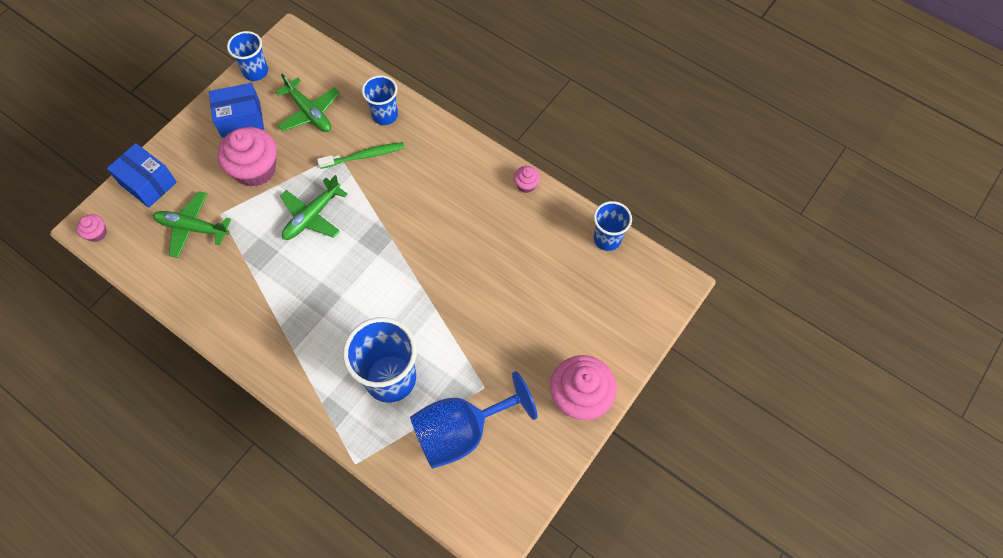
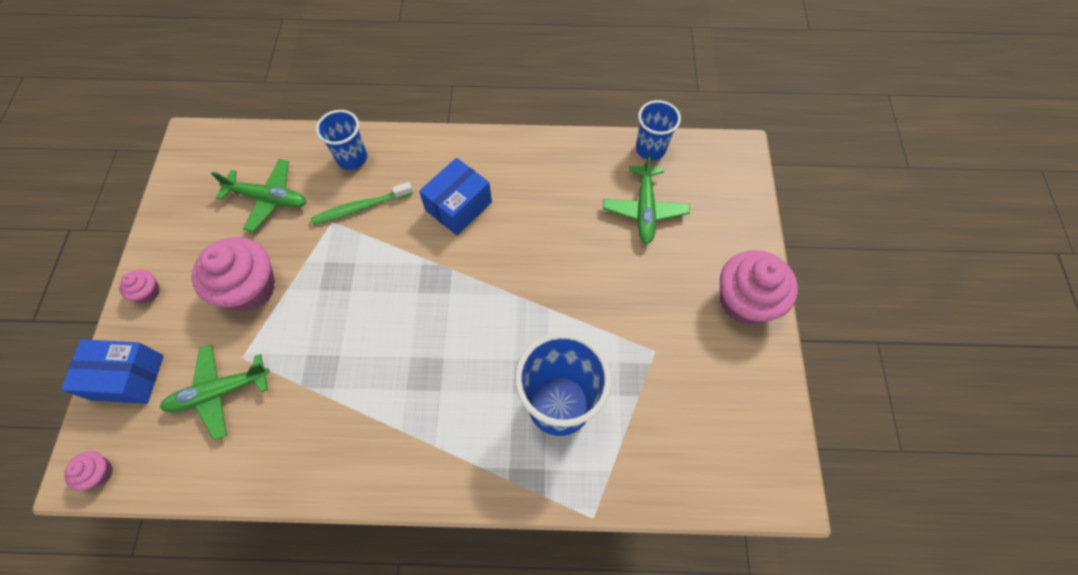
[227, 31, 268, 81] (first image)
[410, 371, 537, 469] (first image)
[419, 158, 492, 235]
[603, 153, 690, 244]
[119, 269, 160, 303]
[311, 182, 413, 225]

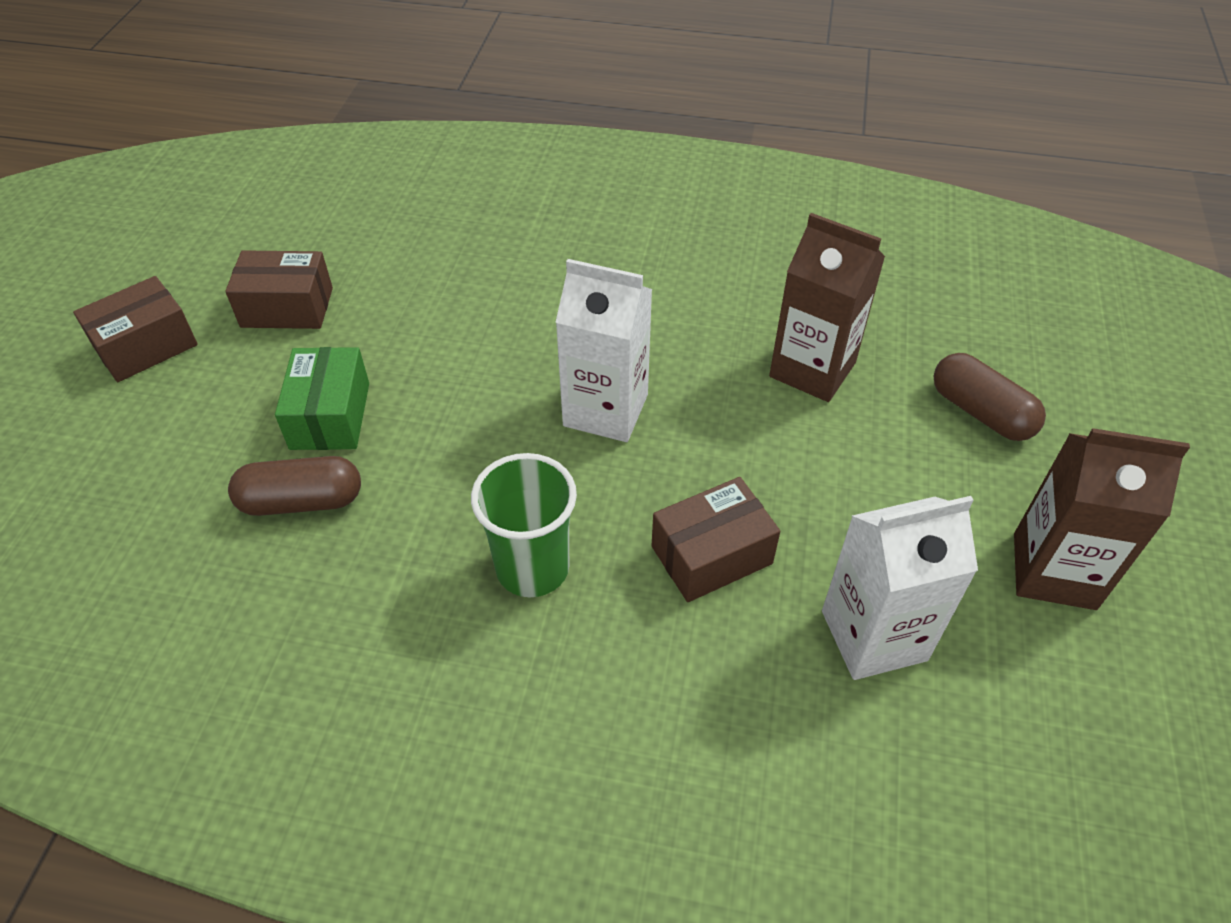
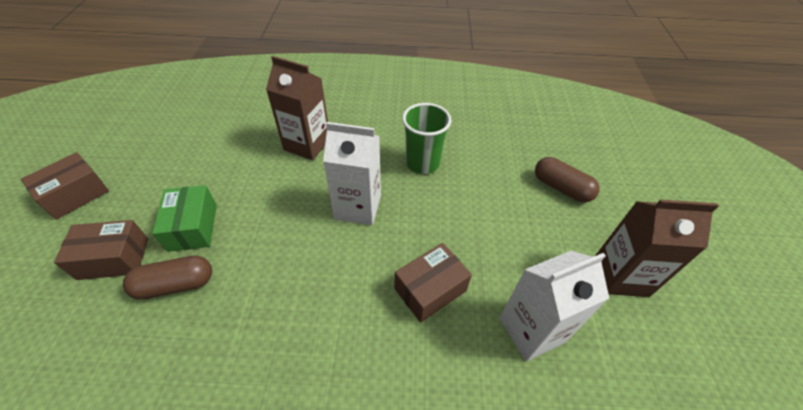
[54, 220, 148, 280]
[402, 103, 451, 174]
[266, 56, 328, 160]

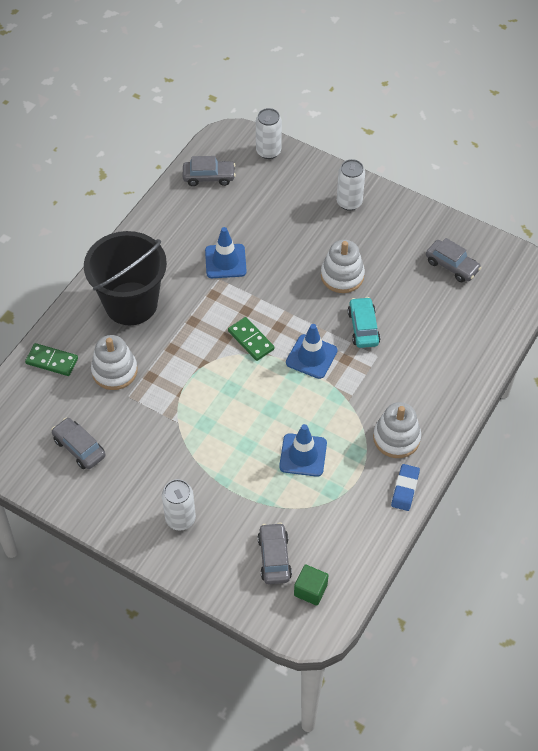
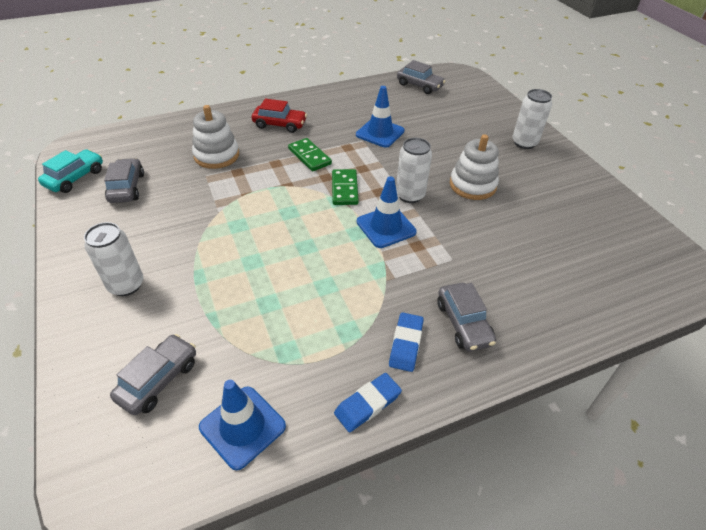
[294, 565, 328, 605] (first image)
[288, 138, 332, 171]
[396, 138, 432, 203]
[199, 380, 286, 470]
[38, 149, 103, 193]
[437, 283, 496, 351]
[252, 98, 307, 133]
[389, 312, 424, 372]

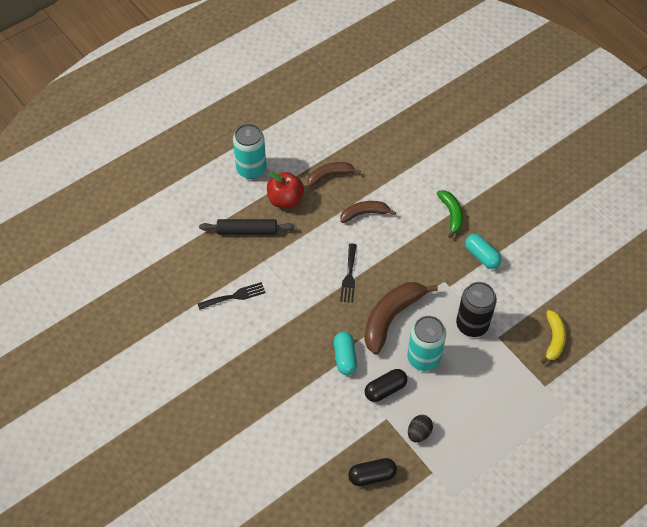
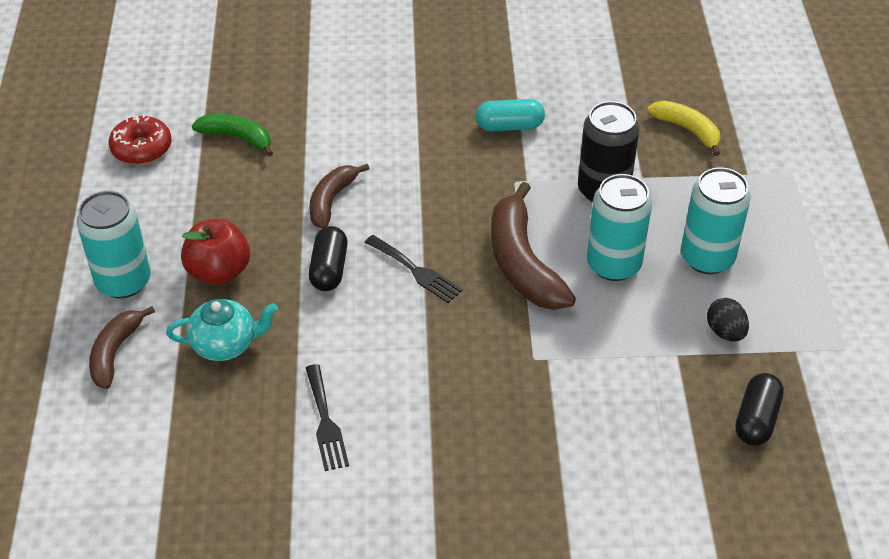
[334, 332, 357, 375] (first image)
[109, 114, 172, 164]
[681, 167, 751, 274]
[89, 306, 155, 389]
[309, 226, 348, 291]
[192, 114, 273, 157]
[166, 299, 278, 361]
[306, 364, 349, 471]

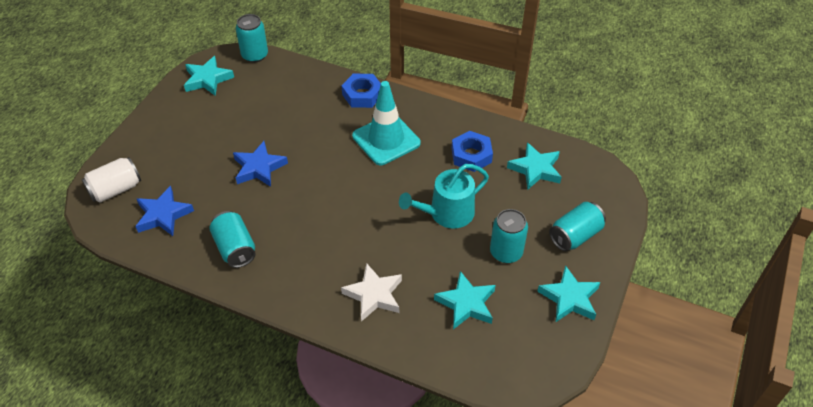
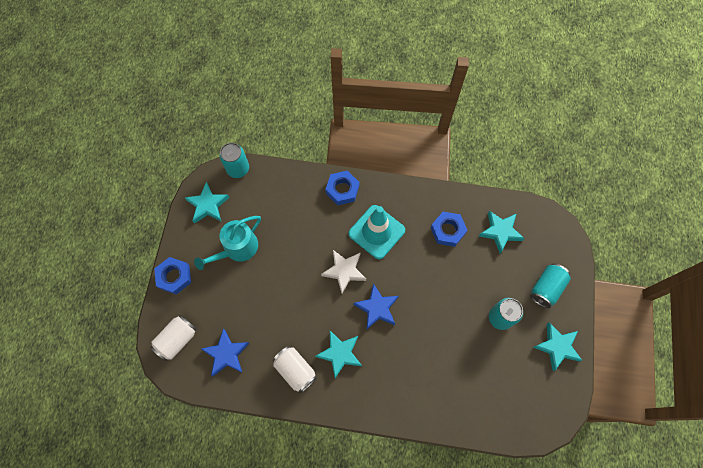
[154, 257, 191, 294]
[353, 283, 399, 329]
[321, 250, 366, 293]
[194, 216, 261, 270]
[315, 331, 362, 379]
[273, 346, 317, 393]

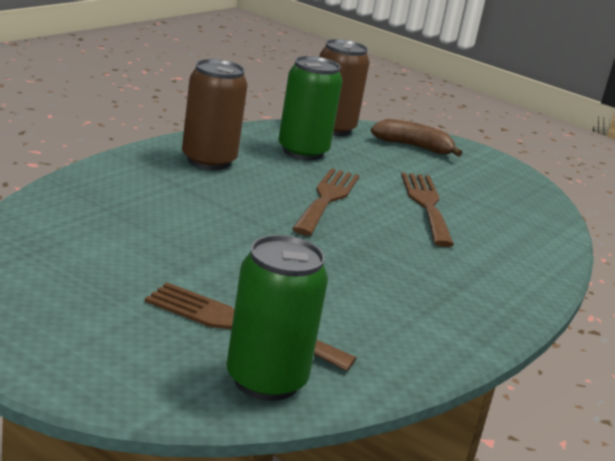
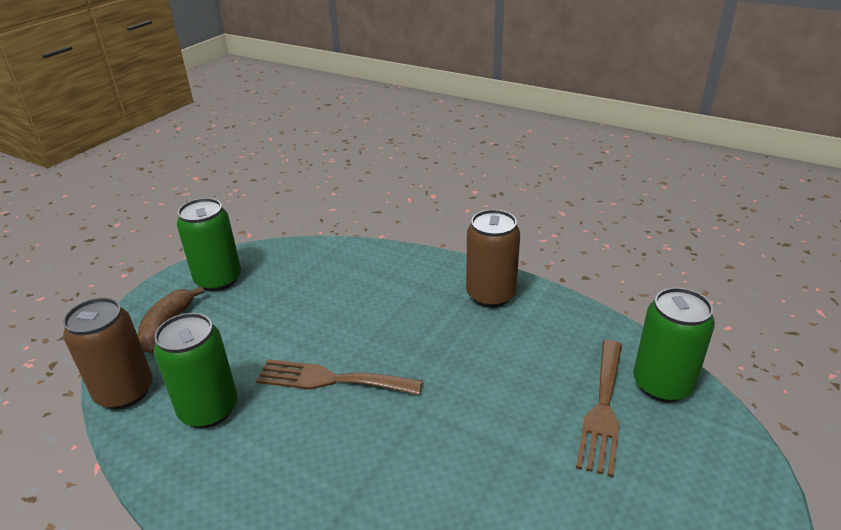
[401, 172, 454, 247] (first image)
[177, 198, 241, 291]
[466, 209, 520, 308]

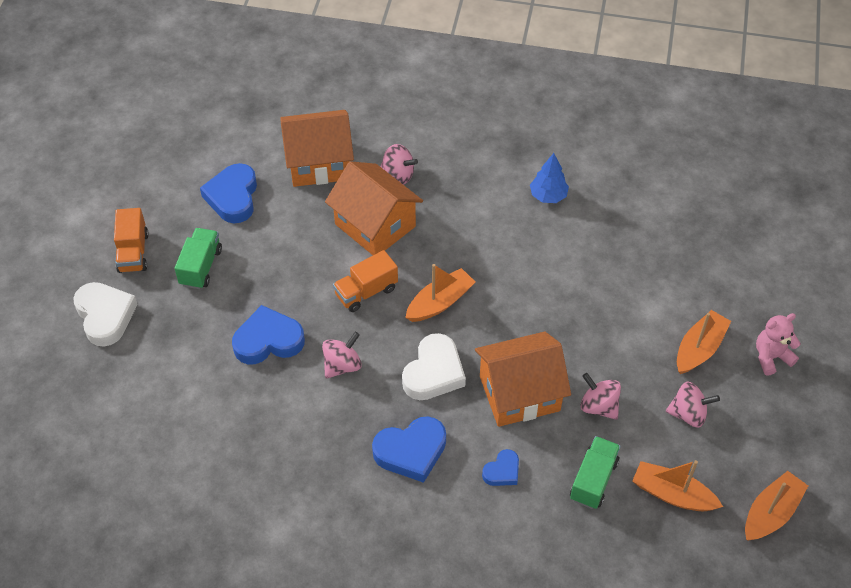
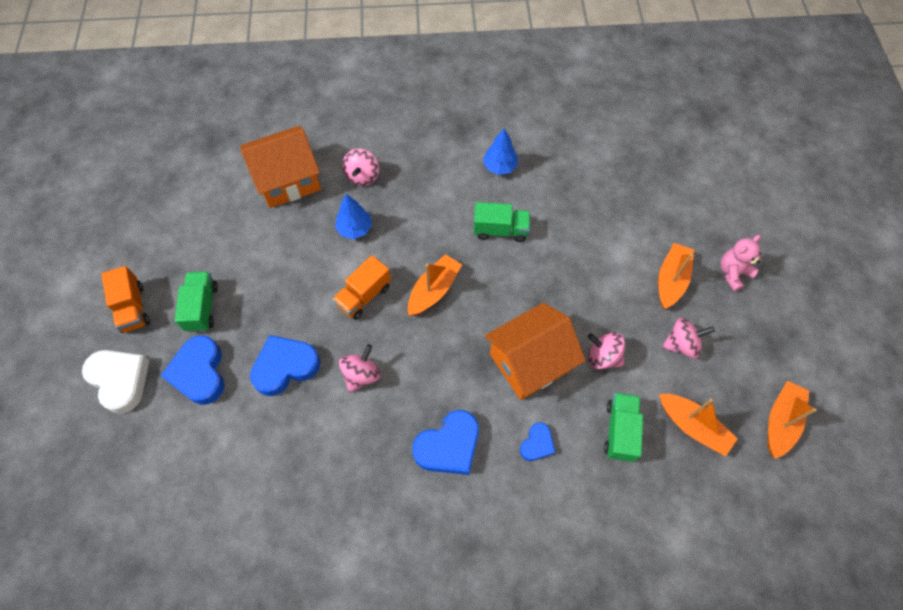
[402, 333, 466, 400] (first image)
[473, 202, 531, 242]
[161, 335, 224, 405]
[335, 194, 372, 239]
[342, 149, 379, 186]
[659, 394, 737, 456]

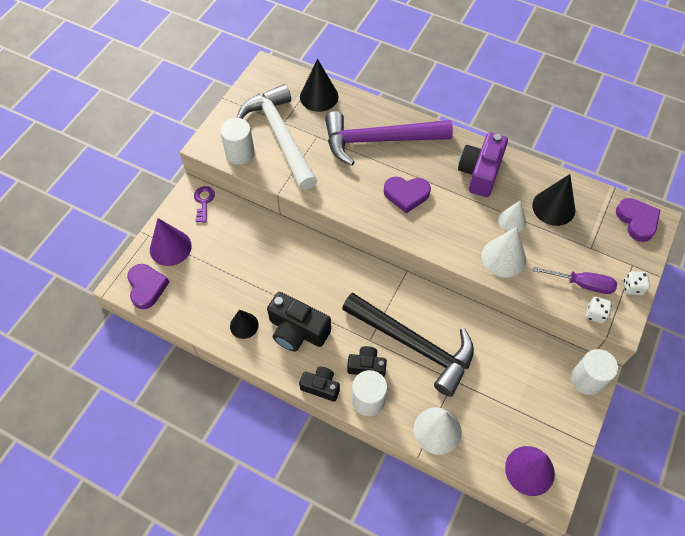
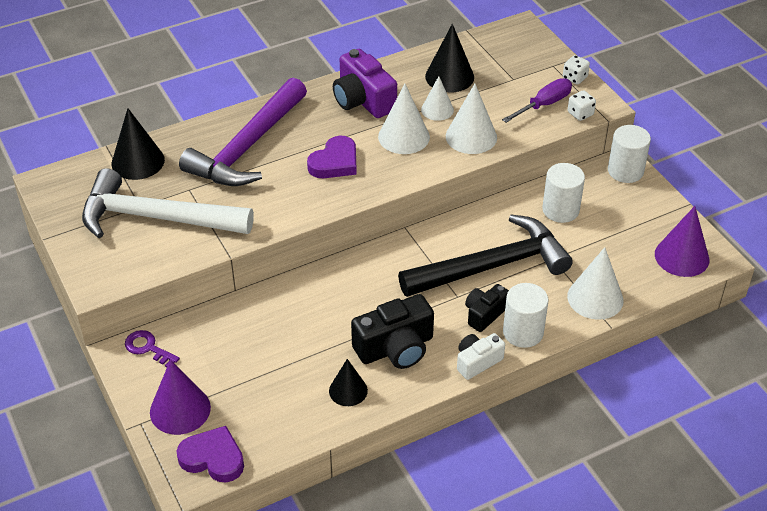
[616, 198, 660, 242] (first image)
[378, 84, 430, 154]
[542, 163, 585, 223]
[457, 333, 505, 380]

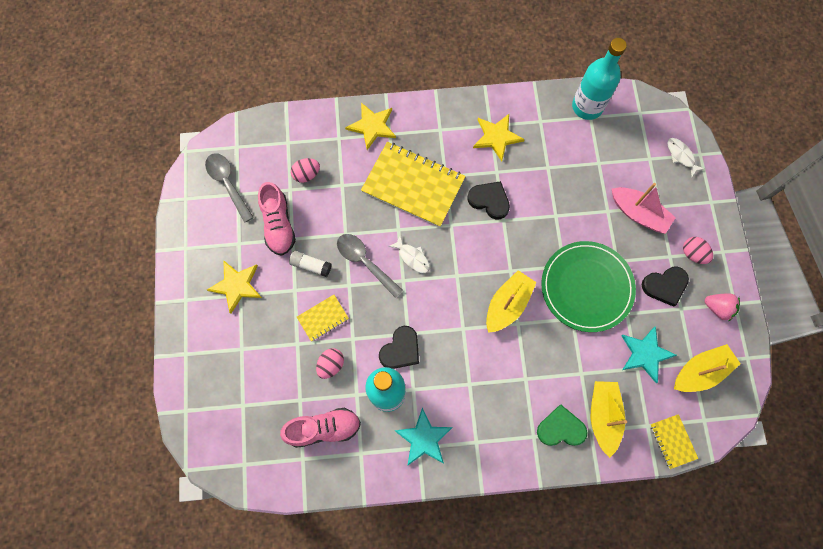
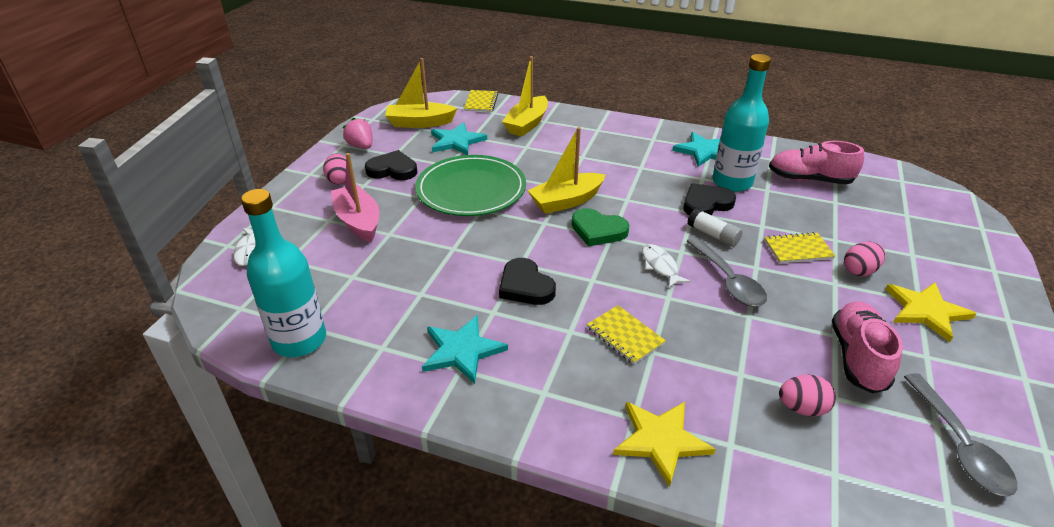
[687, 208, 743, 247]
[844, 241, 885, 276]
[572, 208, 629, 247]
[422, 315, 508, 384]
[587, 305, 666, 364]

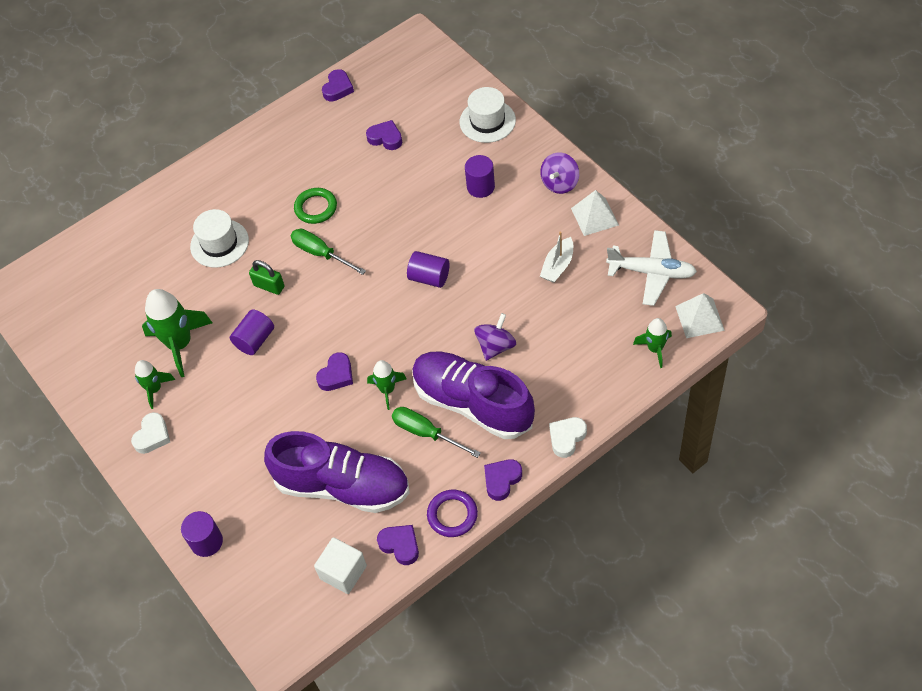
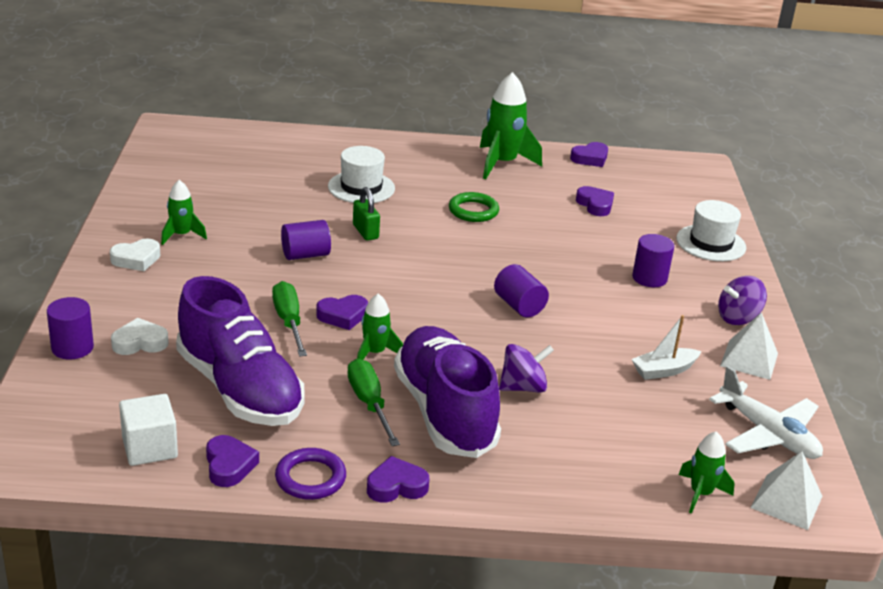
[480, 72, 542, 179]
[272, 281, 307, 357]
[111, 318, 169, 355]

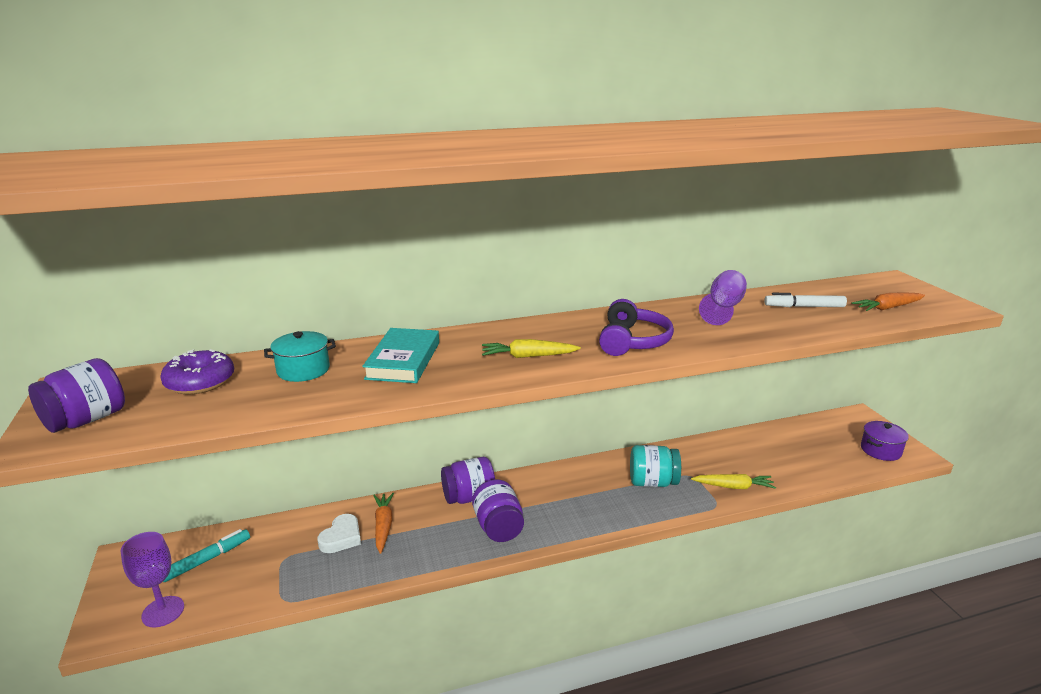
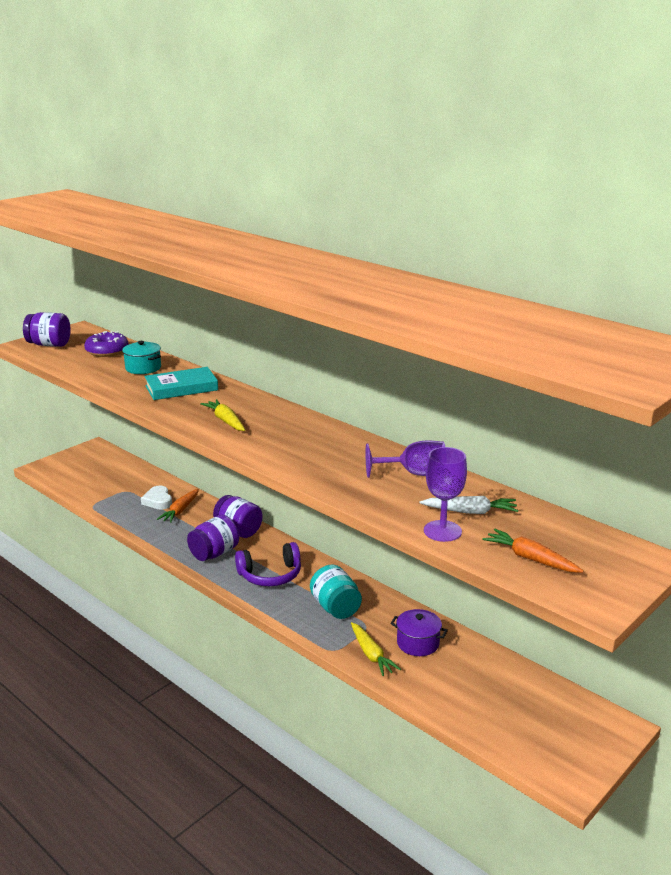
[163, 529, 250, 582] (first image)
[424, 447, 467, 542]
[235, 542, 301, 586]
[390, 609, 448, 656]
[420, 496, 519, 514]
[141, 486, 172, 510]
[157, 489, 199, 523]

